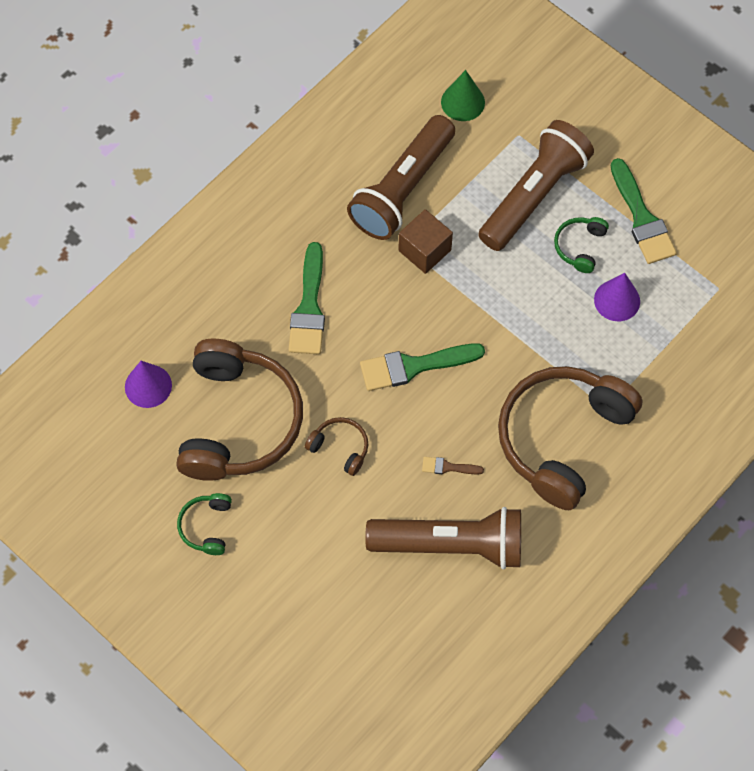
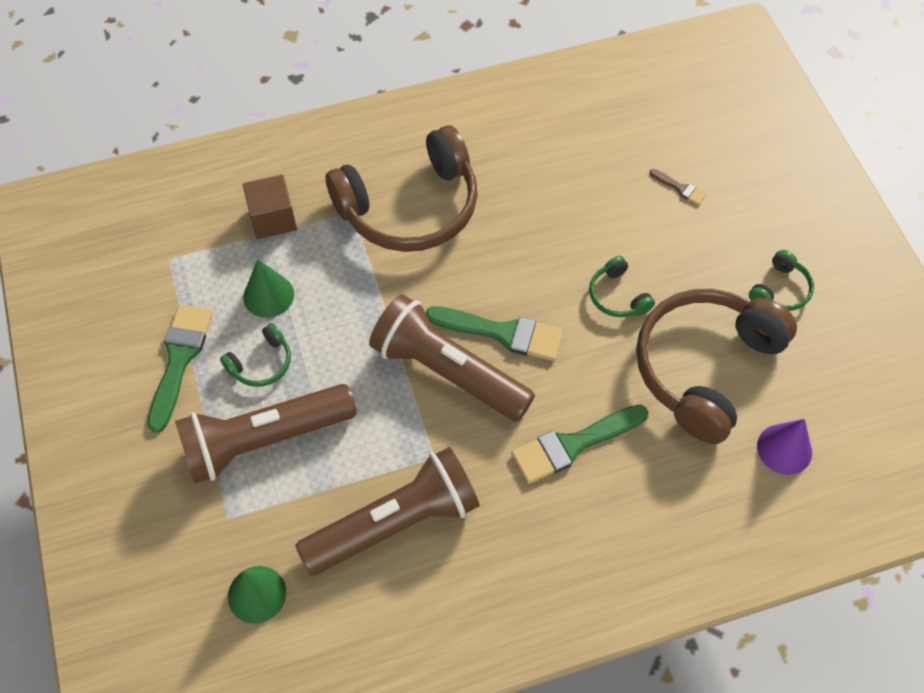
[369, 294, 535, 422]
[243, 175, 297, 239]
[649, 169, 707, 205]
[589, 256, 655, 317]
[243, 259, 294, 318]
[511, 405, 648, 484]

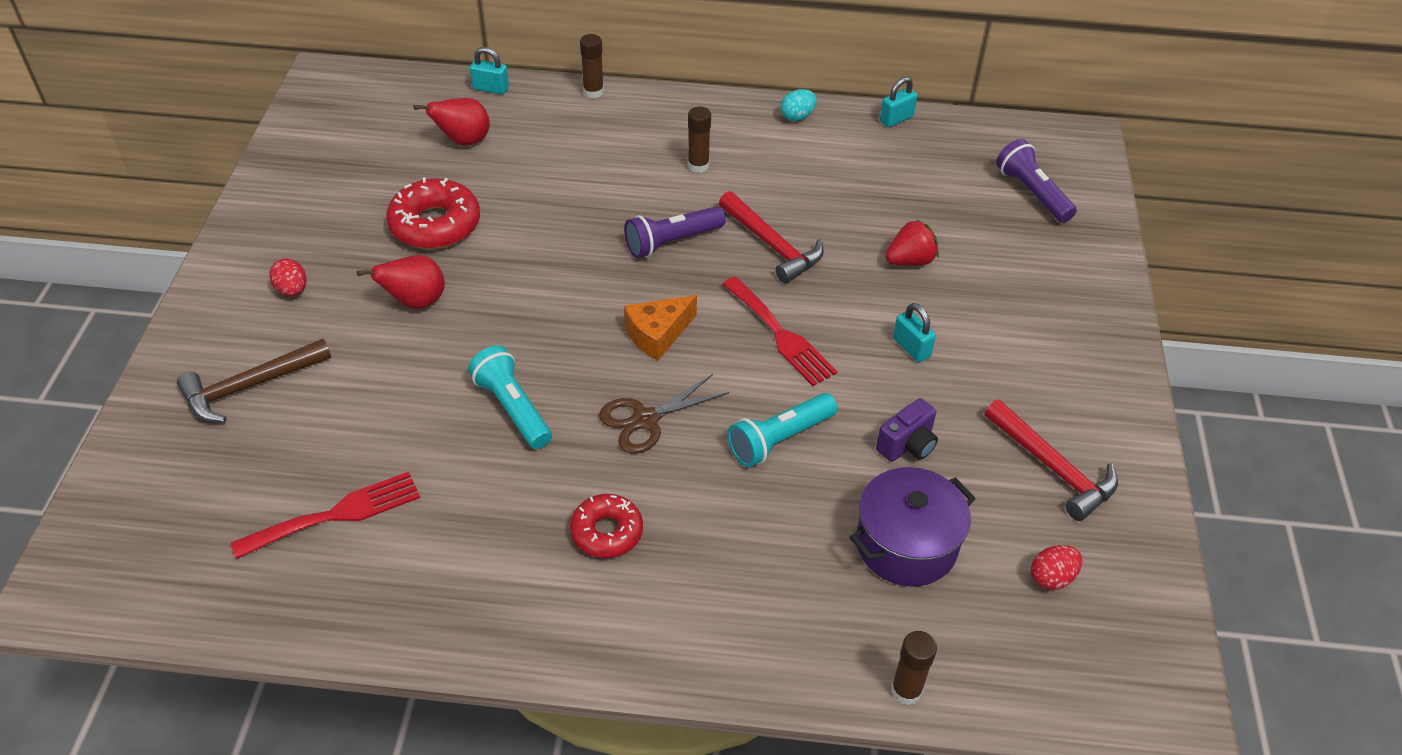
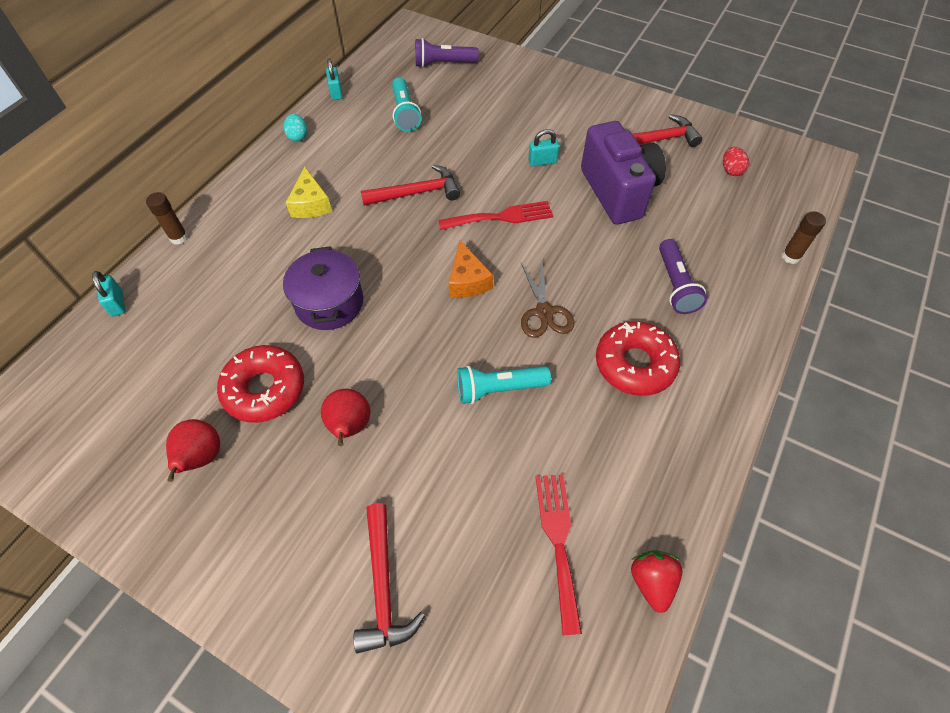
[269, 258, 307, 296] (first image)
[166, 419, 220, 482]
[659, 239, 707, 314]
[392, 78, 421, 132]
[283, 246, 363, 330]
[631, 550, 683, 613]
[286, 167, 332, 218]
[353, 503, 425, 654]
[92, 271, 125, 316]
[596, 321, 680, 396]
[581, 121, 666, 225]

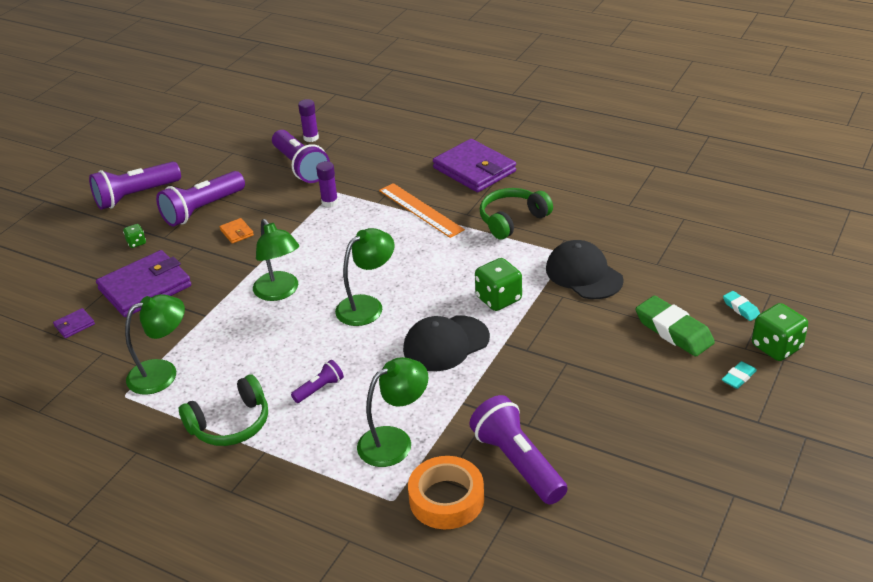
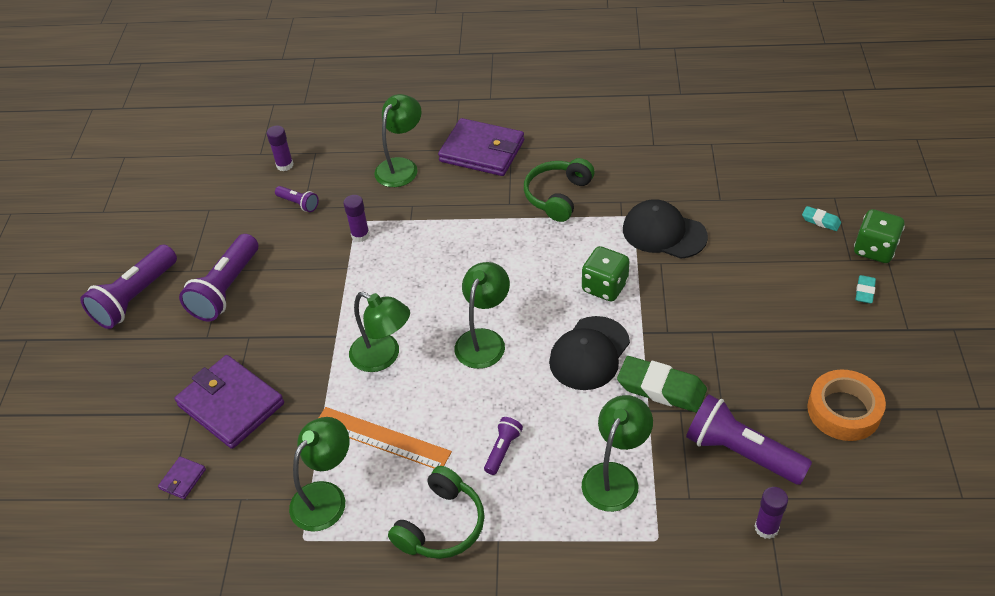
[123, 224, 146, 248] (first image)
[220, 218, 254, 244] (first image)
[374, 94, 422, 187]
[755, 487, 788, 539]
[319, 407, 452, 468]
[807, 370, 886, 441]
[617, 356, 707, 413]
[175, 355, 284, 449]
[275, 186, 319, 212]

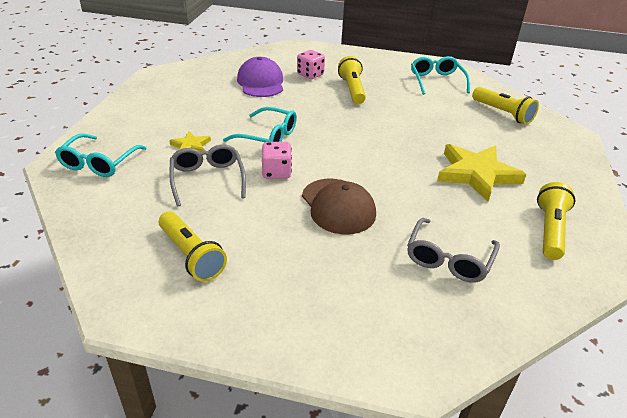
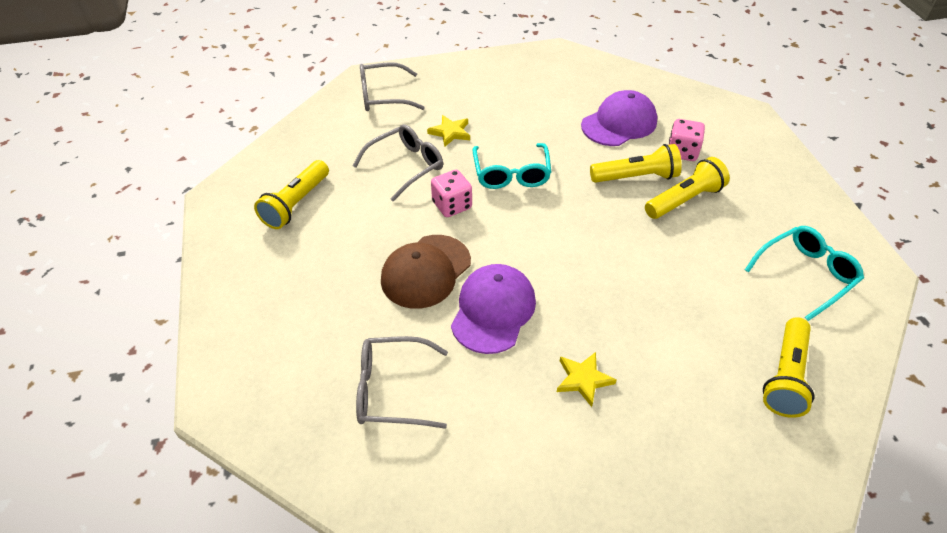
[451, 264, 536, 354]
[590, 144, 682, 183]
[360, 62, 425, 111]
[557, 352, 616, 407]

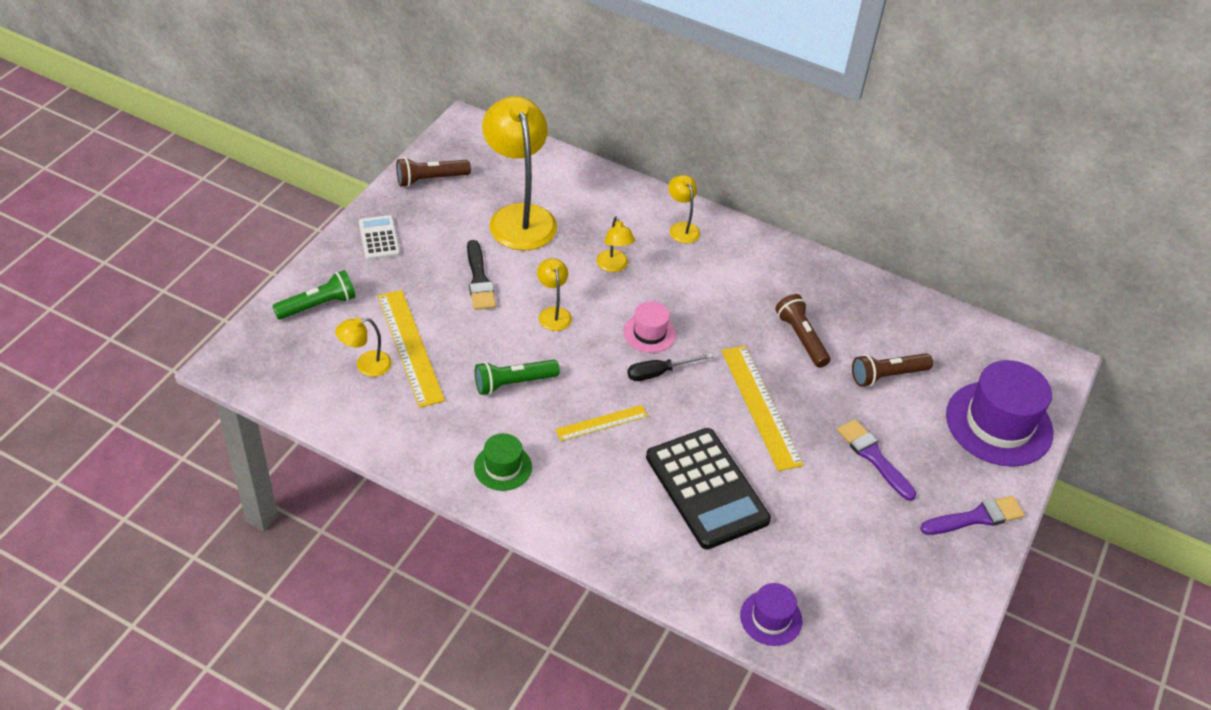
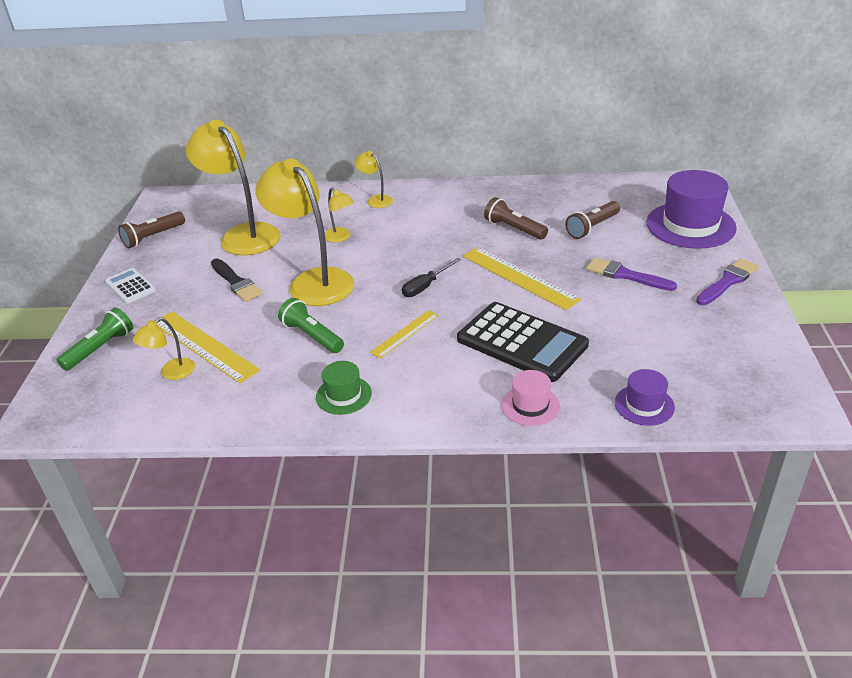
[502, 370, 560, 426]
[278, 298, 344, 353]
[255, 158, 354, 306]

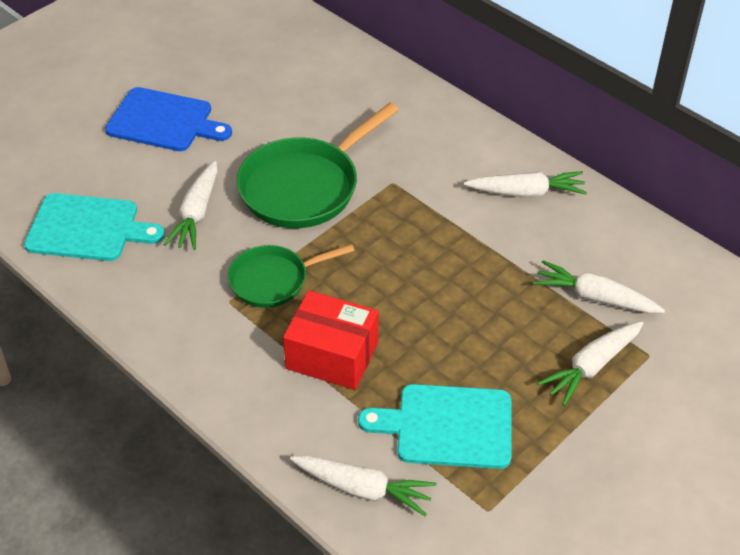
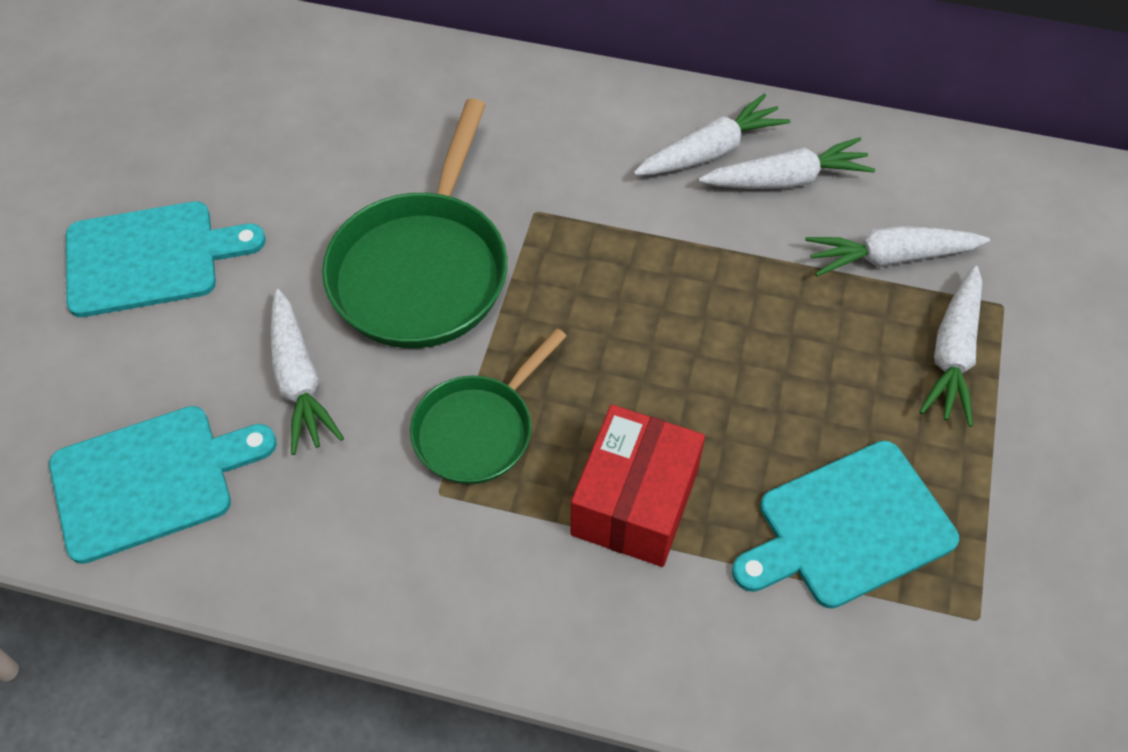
[699, 137, 875, 189]
[66, 201, 266, 317]
[571, 405, 705, 567]

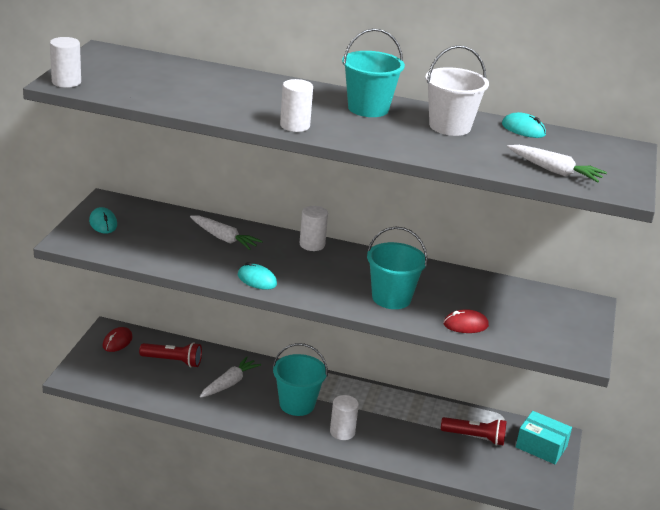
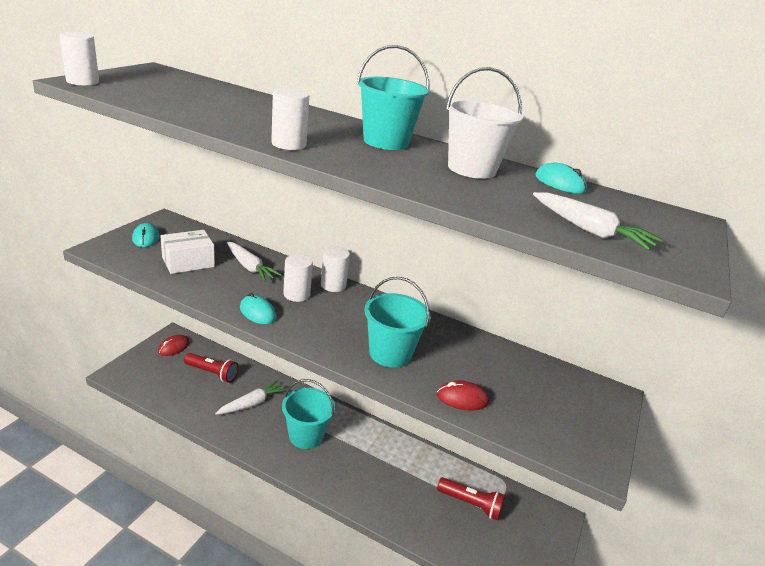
[516, 411, 572, 464] (first image)
[160, 230, 215, 274]
[283, 254, 313, 302]

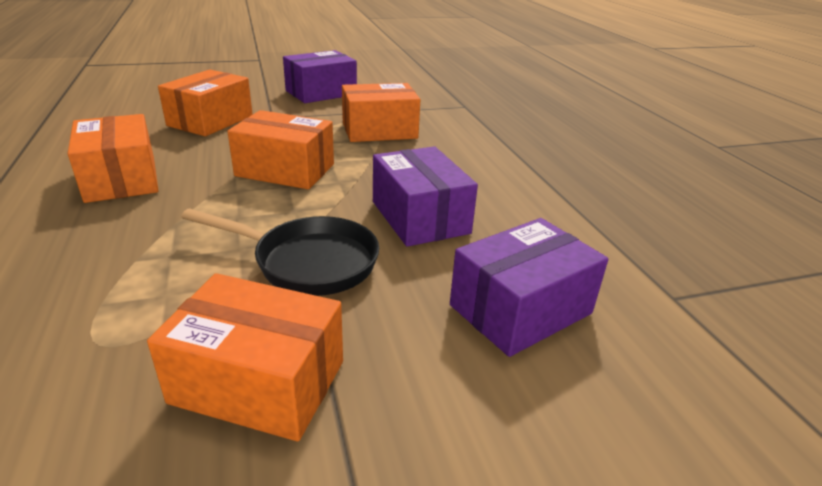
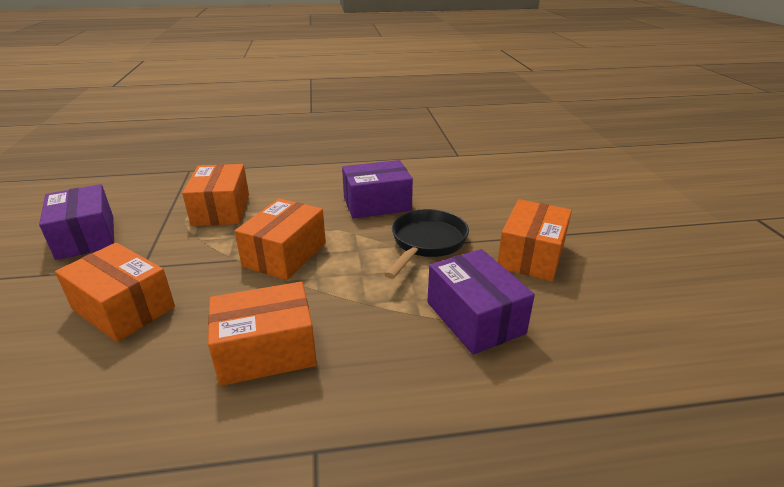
[427, 249, 535, 355]

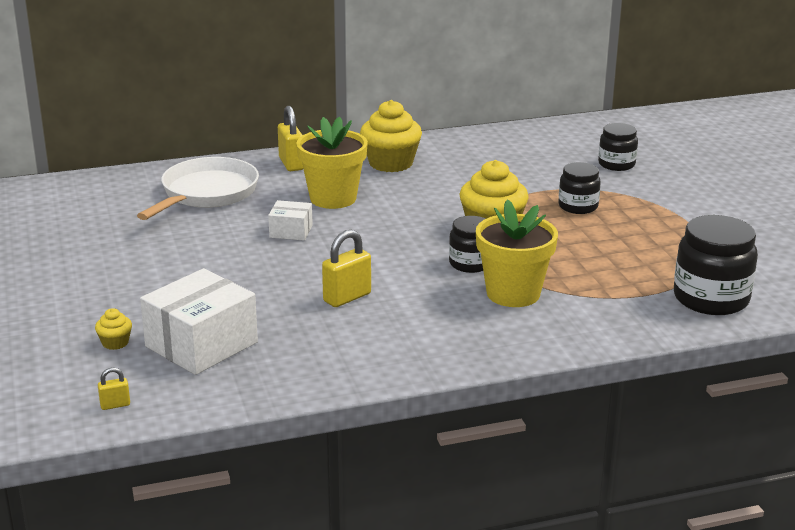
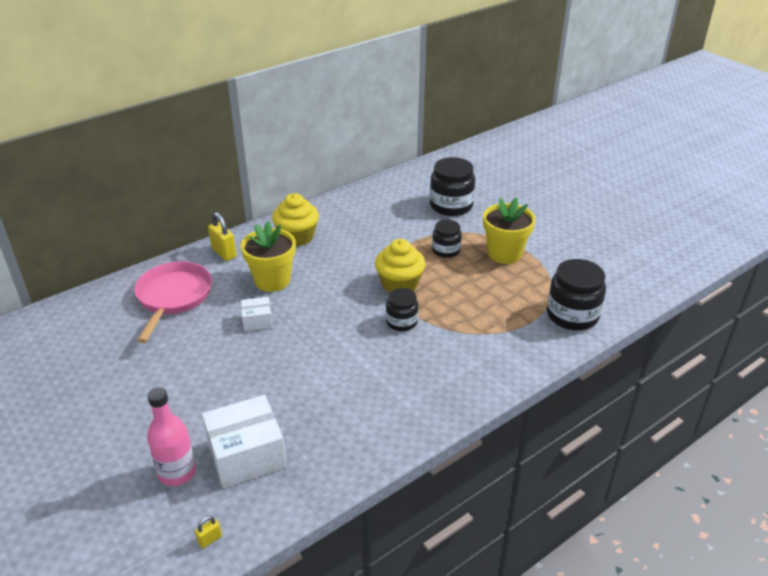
[322, 230, 371, 307] (first image)
[483, 197, 536, 264]
[147, 387, 196, 486]
[134, 261, 212, 343]
[202, 395, 287, 488]
[430, 157, 475, 216]

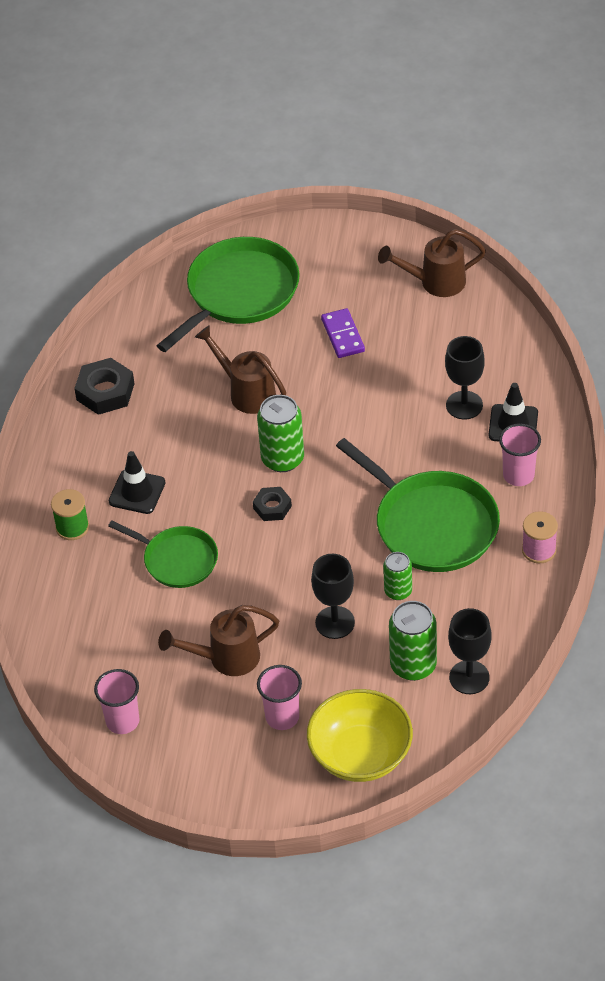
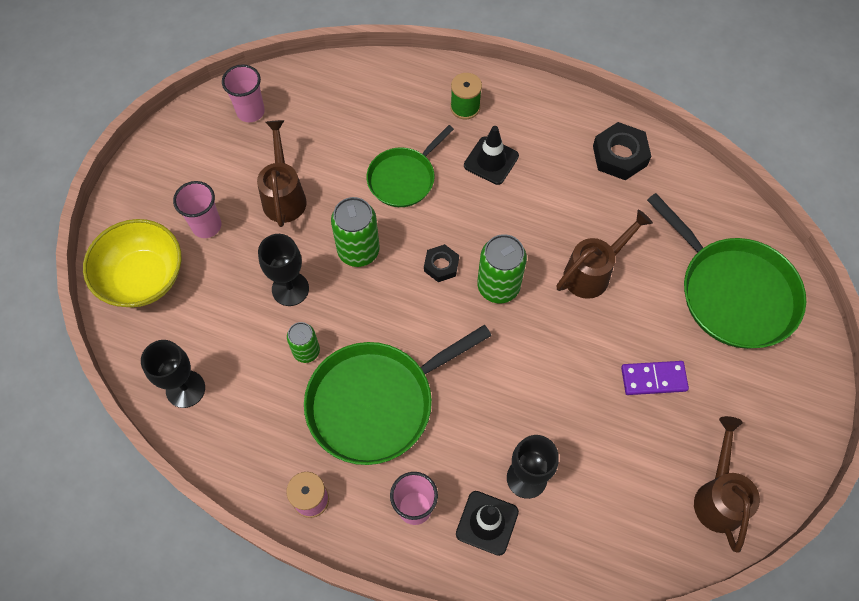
[331, 197, 380, 267]

